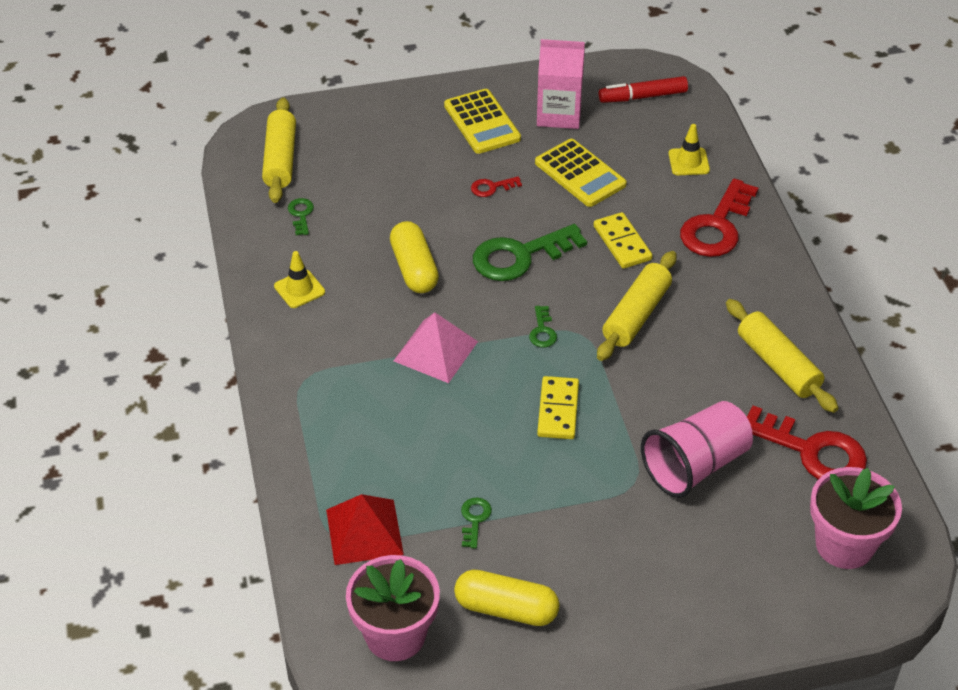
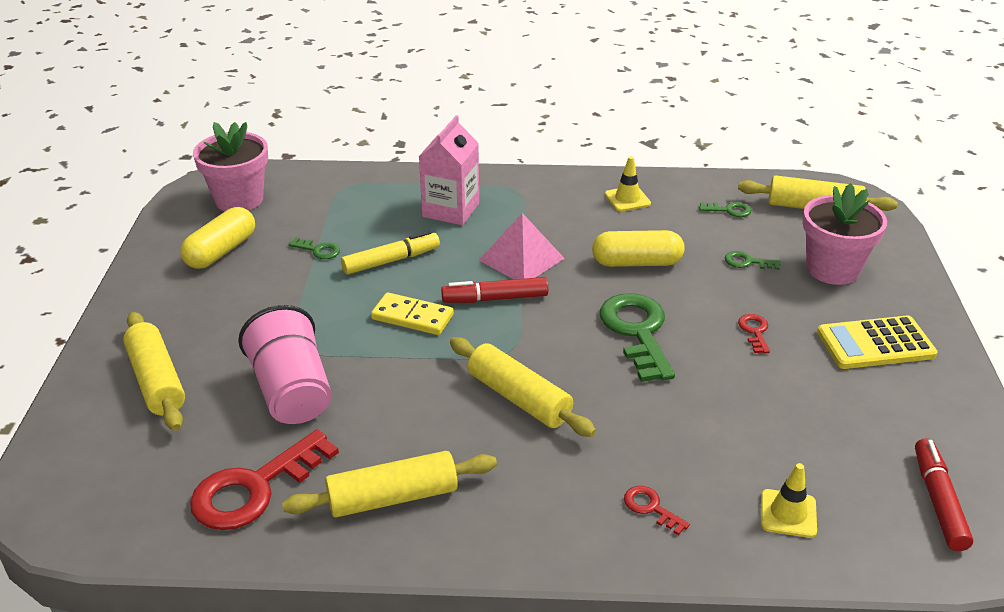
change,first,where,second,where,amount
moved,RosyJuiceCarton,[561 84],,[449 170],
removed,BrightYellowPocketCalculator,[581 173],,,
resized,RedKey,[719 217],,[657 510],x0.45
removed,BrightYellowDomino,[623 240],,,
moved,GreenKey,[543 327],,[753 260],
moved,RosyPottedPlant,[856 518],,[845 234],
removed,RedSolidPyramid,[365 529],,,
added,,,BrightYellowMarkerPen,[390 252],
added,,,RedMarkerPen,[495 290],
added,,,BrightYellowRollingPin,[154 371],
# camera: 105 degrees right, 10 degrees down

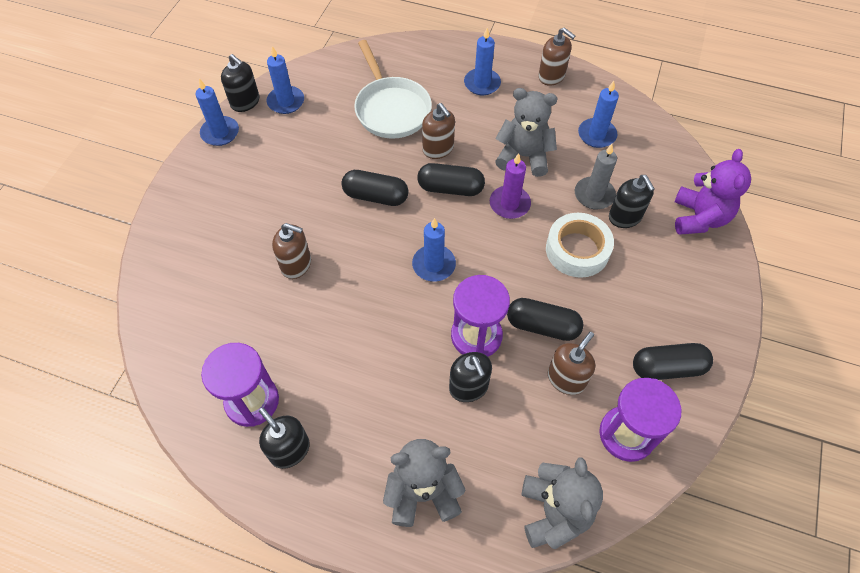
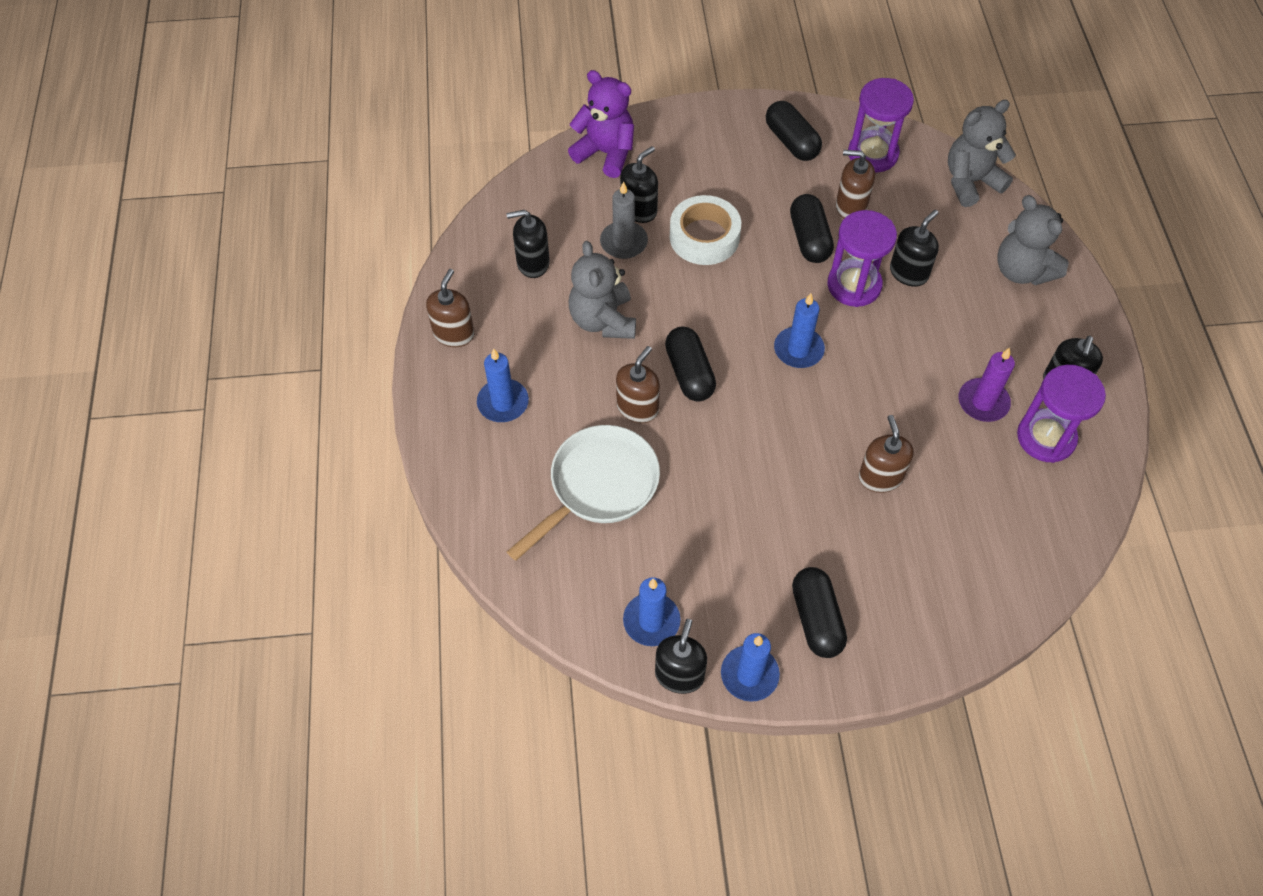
change,first,where,second,where,amount
replaced,CobaltPillarCandle,[598 114],BlackSoapPump,[528 244],
turned,VioletStuffedBear,[713 192],,[601 124],45 degrees clockwise
moved,VioletPillarCandle,[510 186],,[987 385],
moved,BlackPillShape,[374 188],,[819 612],
# camera: 115 degrees left, 0 degrees up

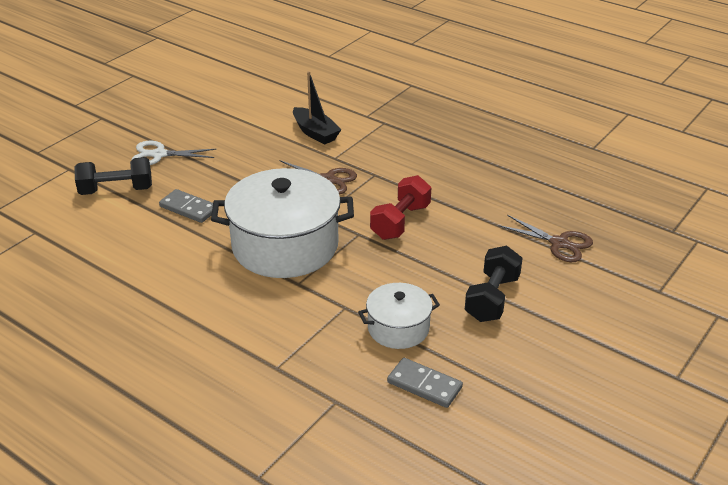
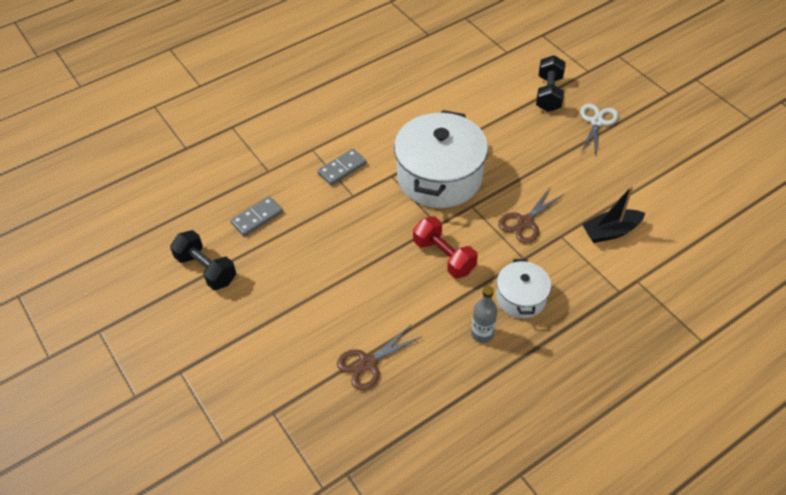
change,first,where,second,where,amount
moved,GrayDomino,[186 206],,[342 167],
moved,BlackFreeWeight,[494 284],,[203 260],
moved,PureWhiteStockpot,[399 316],,[523 288],
added,,,GrayBottle,[484 314],
# camera: 110 degrees right, 15 degrees up

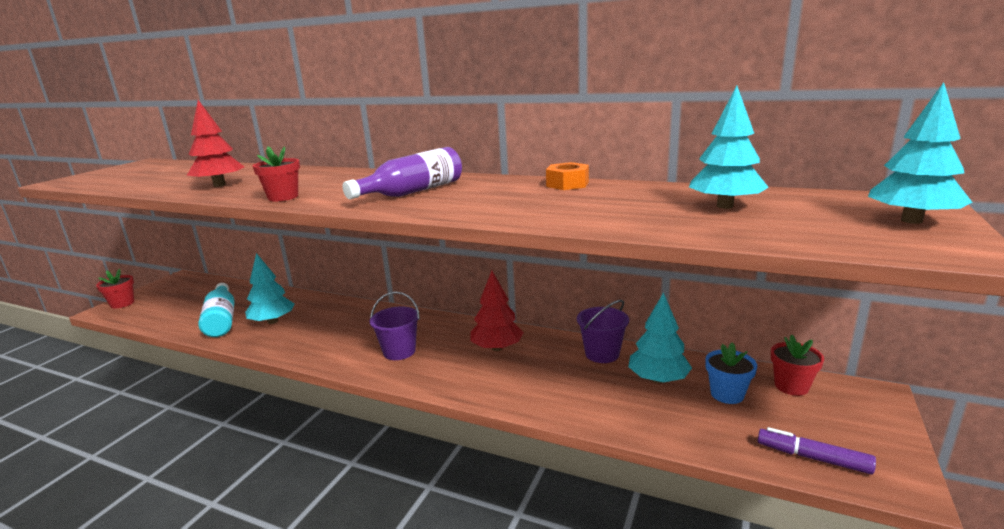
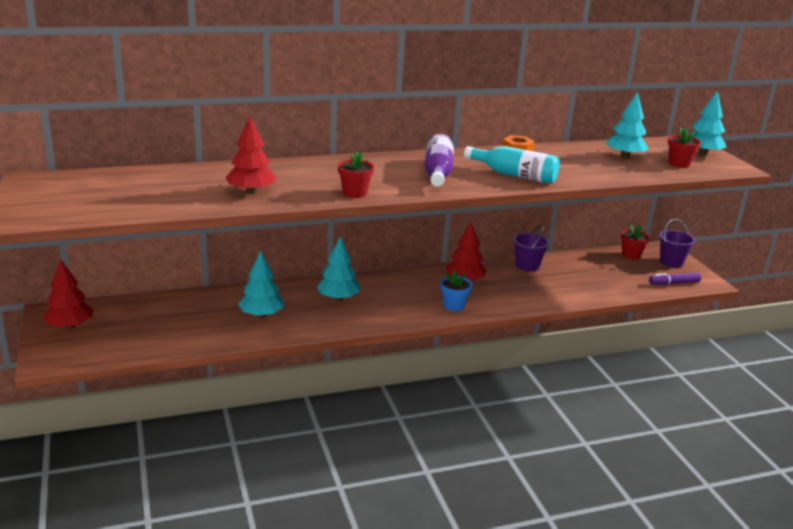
change,first,where,second,where,amount
moved,RedPottedPlant,[115 288],,[684 148],
moved,TealBottle,[216 310],,[512 165],
moved,VioletPail,[395 326],,[677 243],
moved,TealTree,[660 338],,[338 269],
moved,CobaltPottedPlant,[731 373],,[456 291],
added,,,RedTree,[68 294],
# camera: 45 degrees left, 5 degrees up

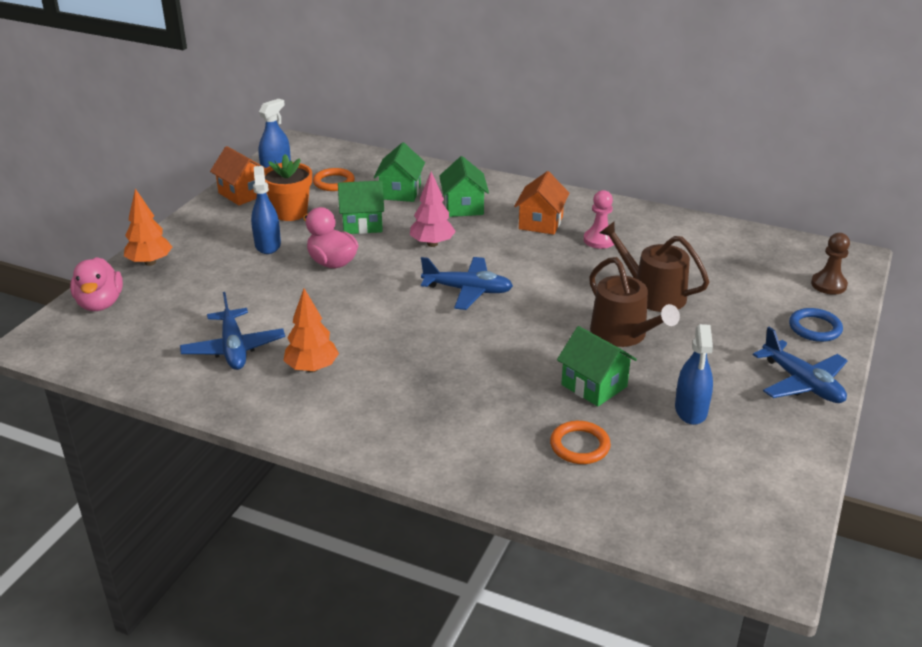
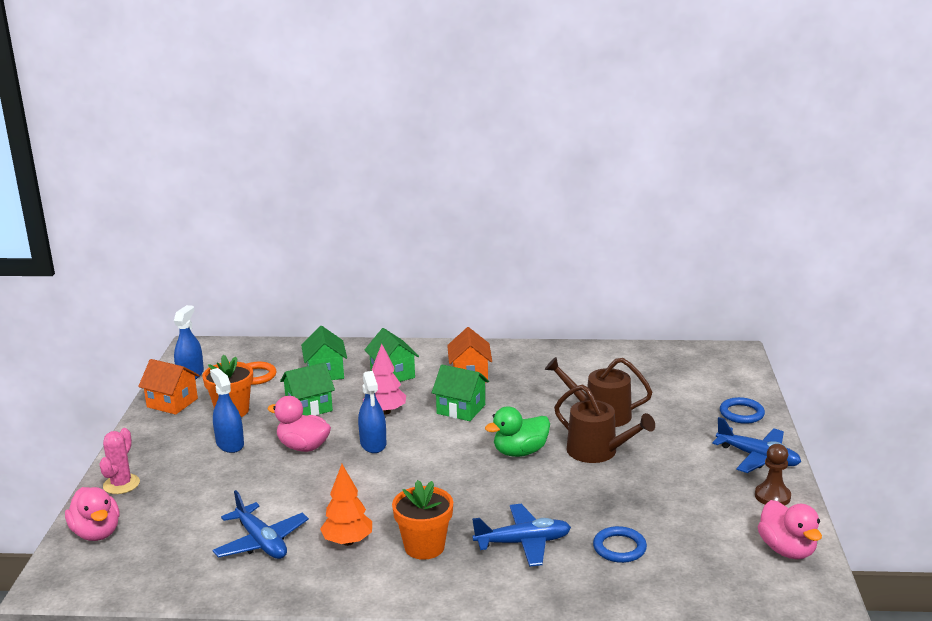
change,first,where,second,where,amount
replaced,BrightOrangeTree,[148 227],RosyCactus,[120 461],
removed,RosyPawn,[598 219],,,
moved,RussetPawn,[830 264],,[773 475],
moved,CobaltAeroplane,[467 283],,[521 535],
moved,CobaltSprayBottle,[694 374],,[372 412],
moved,GreenCottage,[597 366],,[460 392],
recoloured,BrightOrangeHoop,[580 442],CobaltHoop,[620 544],
added,,,GreenDuck,[517 432],
added,,,BrightOrangePottedPlant,[422 520],
added,,,RosyDuck,[790 529],
# camera: 20 degrees left, 10 degrees down

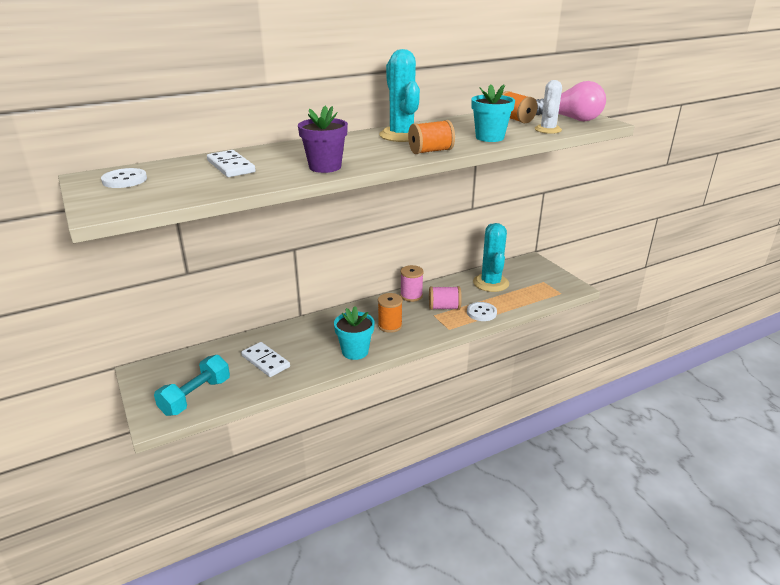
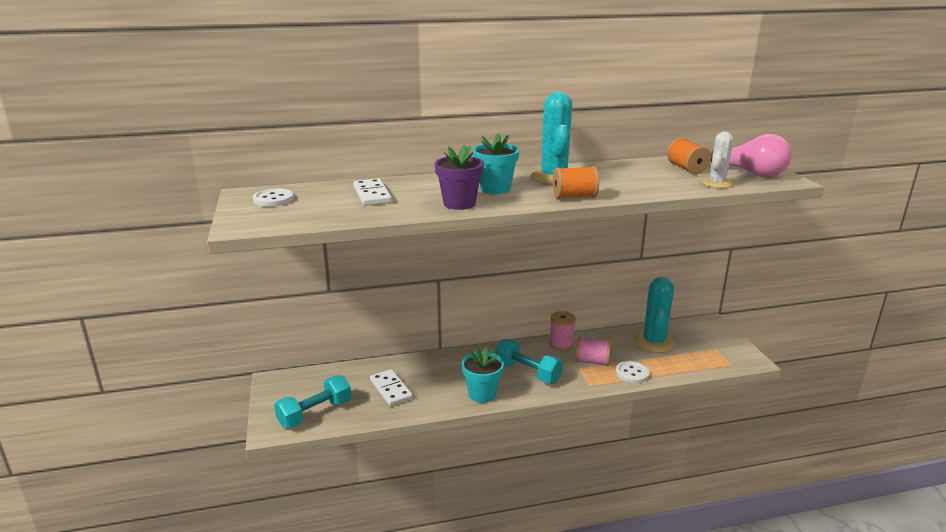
change,first,where,second,where,amount
moved,TealPottedPlant,[493 113],,[496 163],
replaced,BrightOrangeBobbin,[390 313],TealFreeWeight,[529 361],
# camera: 15 degrees right, 5 degrees down

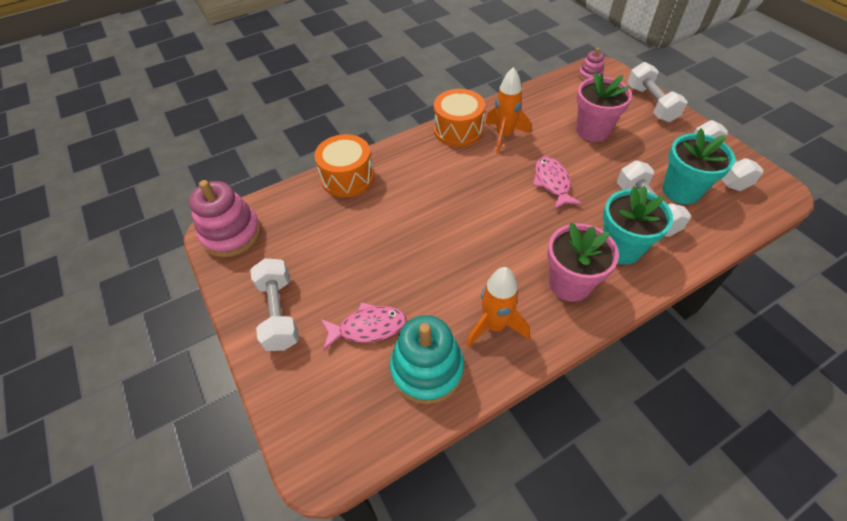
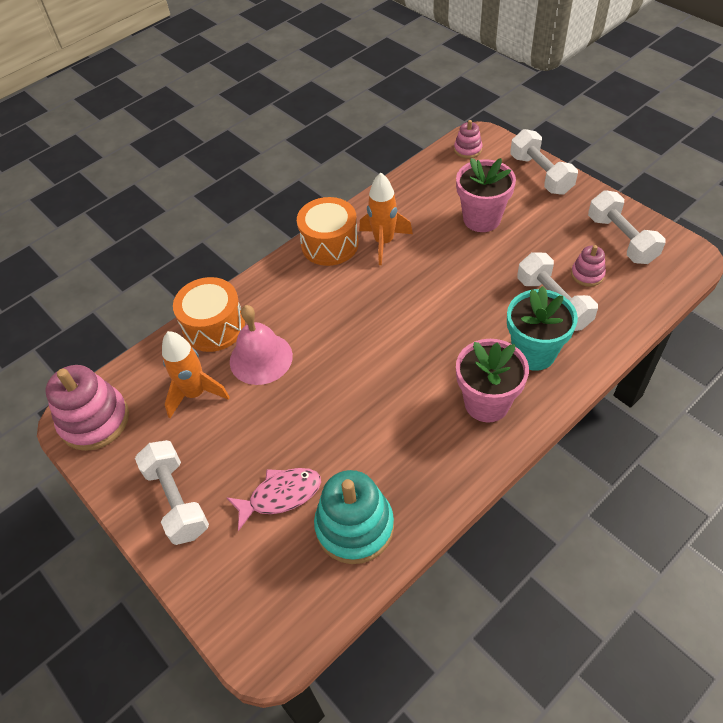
change,first,where,second,where,amount
replaced,TealPottedPlant,[699 166],RosyStackingToy,[588 266],
removed,RosyFish,[557 183],,,
moved,BrightOrangeToyRocket,[498 307],,[196 374],
added,,,RosyBell,[261 345],
# camera: 10 degrees left, 0 degrees up

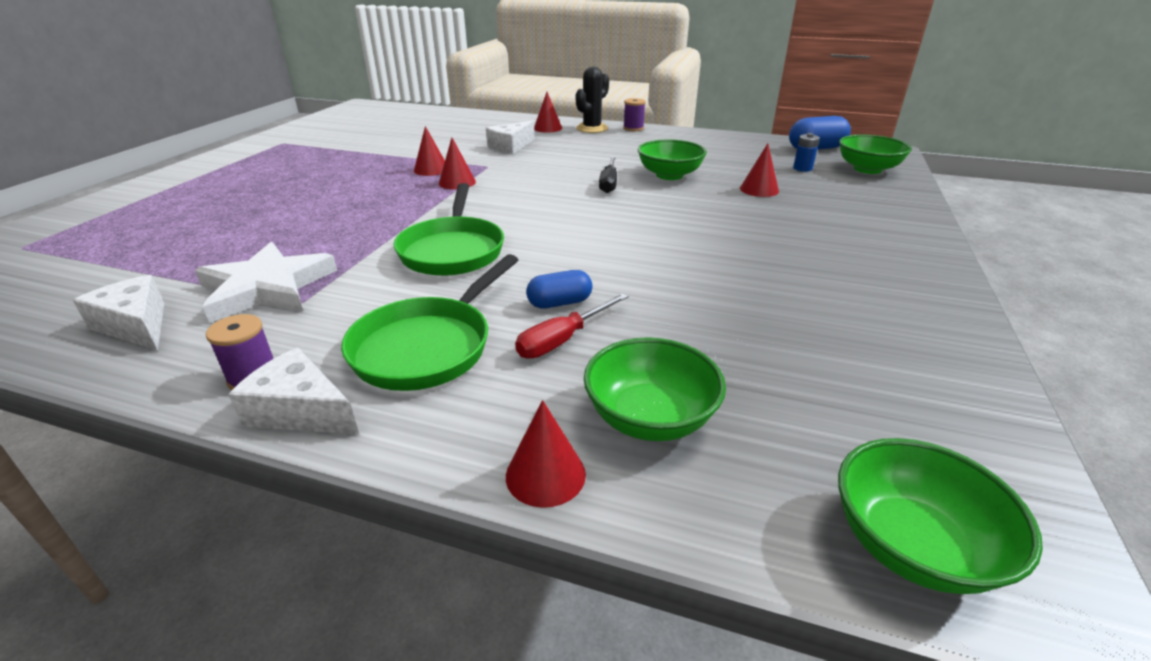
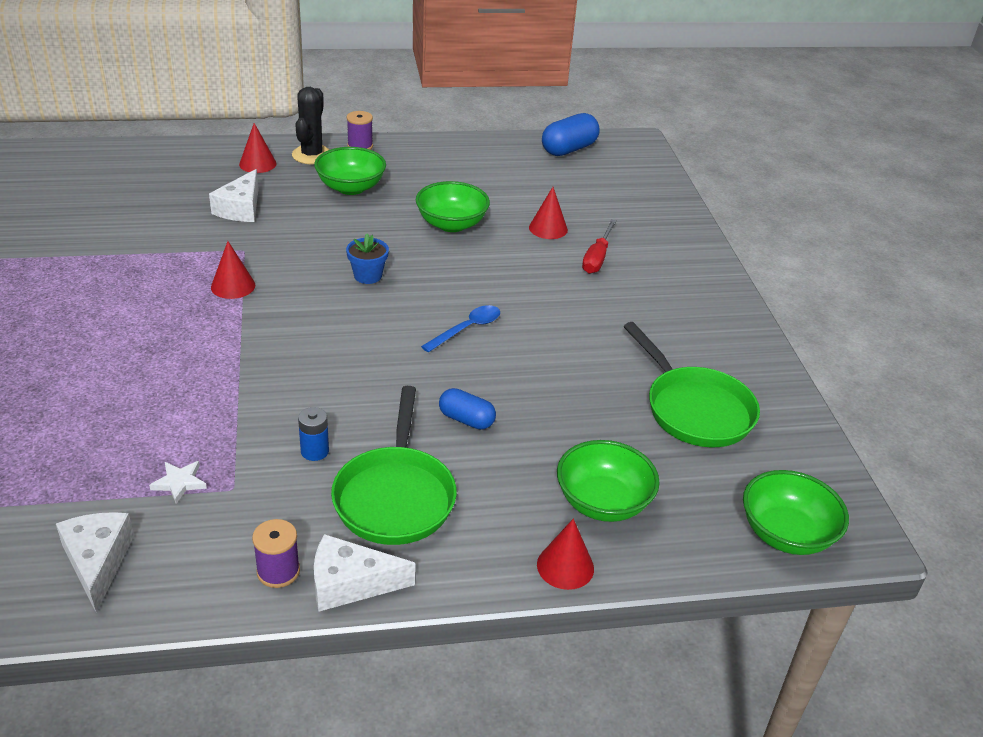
change,first,where,second,where,amount
removed,RedCone,[429 151],,,
moved,CobaltBattery,[806 152],,[313 434],
moved,GreenServingBowl,[875 154],,[350 171],
removed,BlackHandScrewdriver,[608 174],,,
moved,GreenFryingPan,[448 229],,[691 384],
resized,PureWhiteFivePointedStar,[266 282],,[178 482],x0.40
turned,CobaltPillShape,[559 289],,[467 409],75 degrees clockwise
turned,PureWhiteCheeseWedge,[118 312],,[95 562],60 degrees clockwise
moved,RedHandScrewdriver,[572 326],,[599 246],
added,,,CobaltPottedPlant,[367 259],
added,,,CobaltTablespoon,[460 328],
# camera: 30 degrees left, 5 degrees up

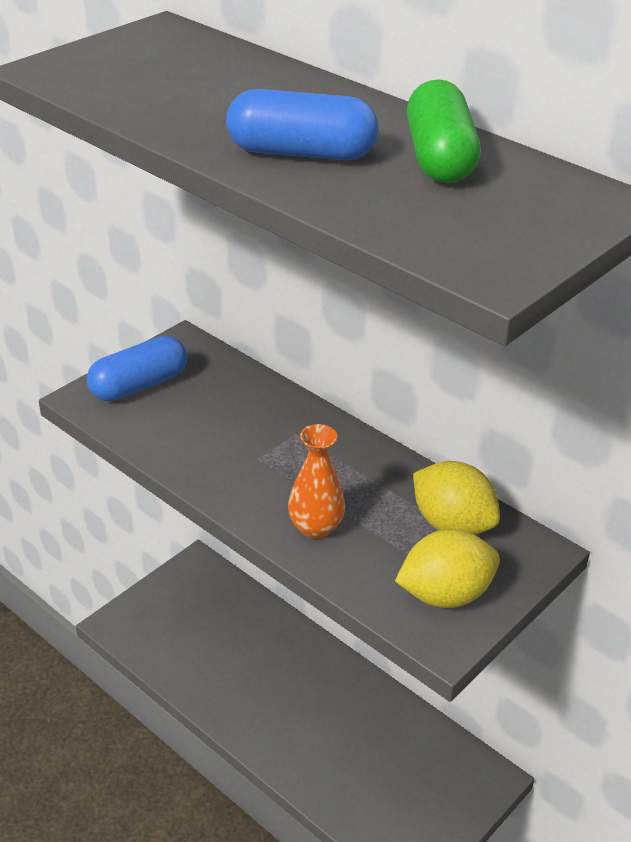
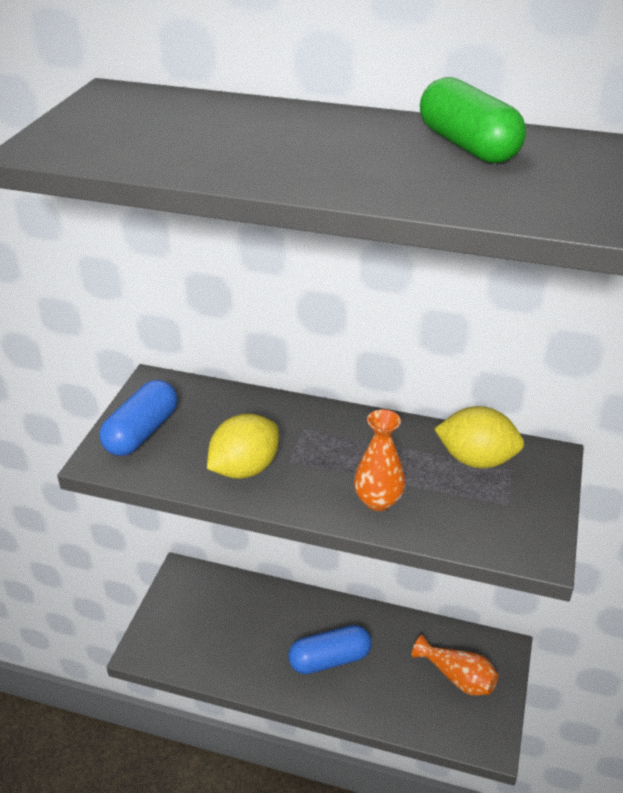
change,first,where,second,where,amount
moved,CobaltPillShape,[302 124],,[330 649],
moved,BrightYellowToyLemon,[447 568],,[243 446],
added,,,BrightOrangeFlowerVase,[455 665],
# camera: 25 degrees left, 0 degrees up

